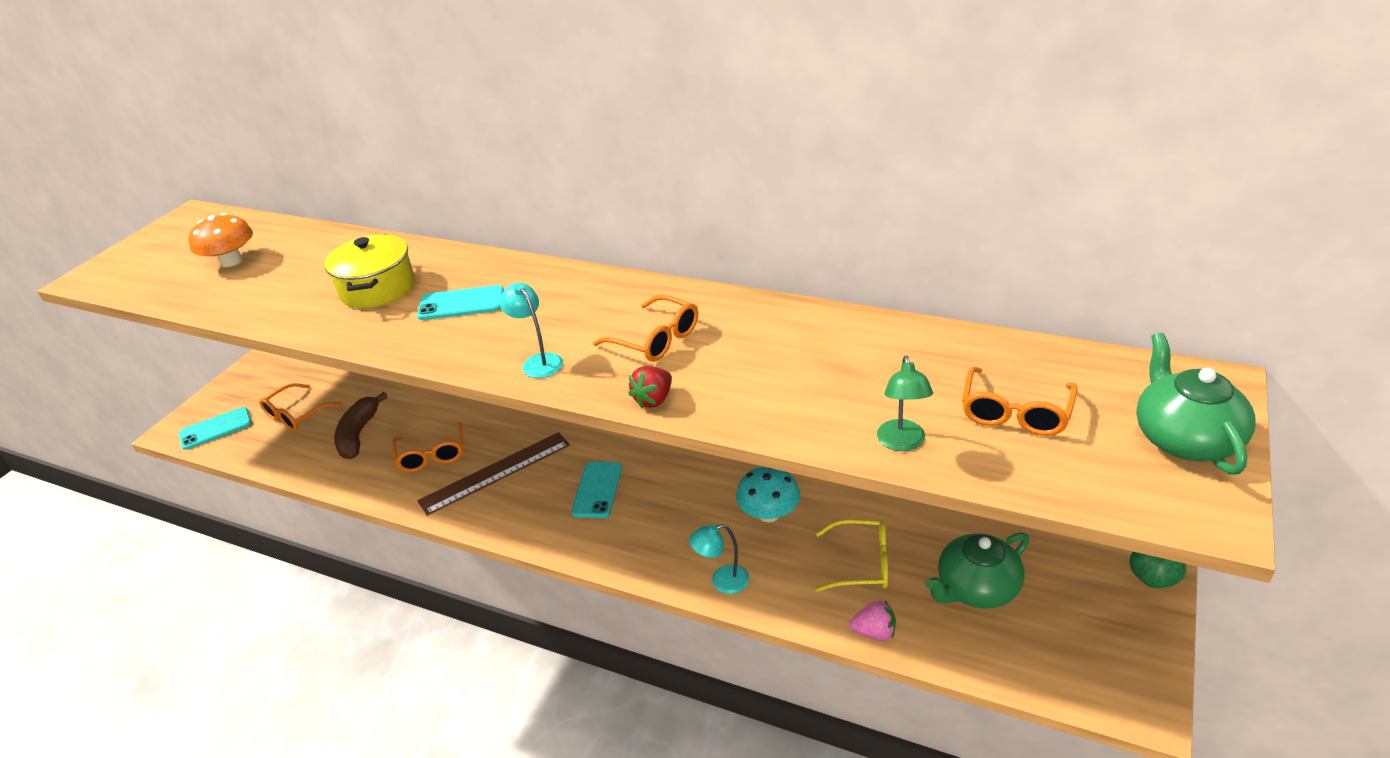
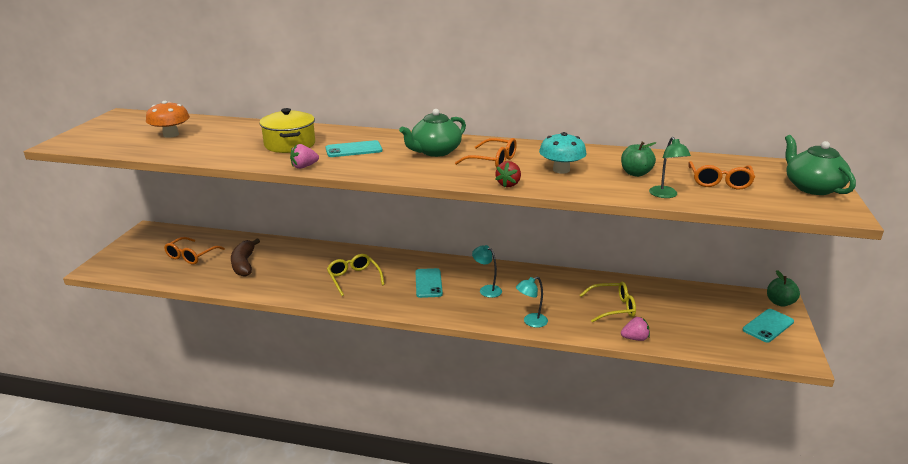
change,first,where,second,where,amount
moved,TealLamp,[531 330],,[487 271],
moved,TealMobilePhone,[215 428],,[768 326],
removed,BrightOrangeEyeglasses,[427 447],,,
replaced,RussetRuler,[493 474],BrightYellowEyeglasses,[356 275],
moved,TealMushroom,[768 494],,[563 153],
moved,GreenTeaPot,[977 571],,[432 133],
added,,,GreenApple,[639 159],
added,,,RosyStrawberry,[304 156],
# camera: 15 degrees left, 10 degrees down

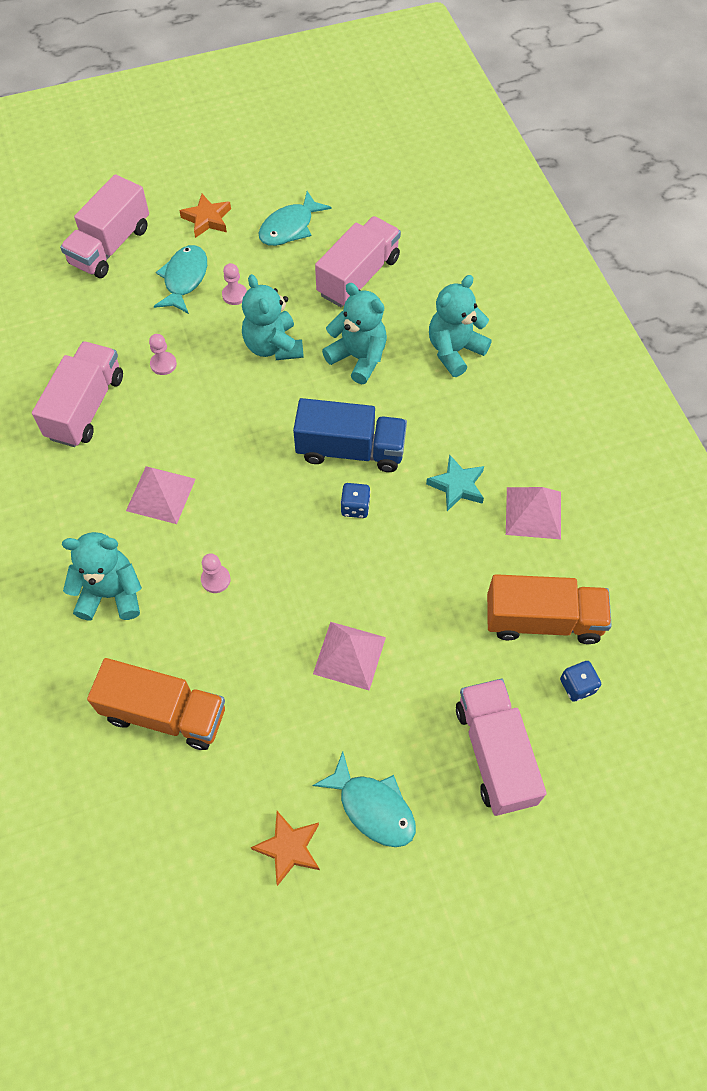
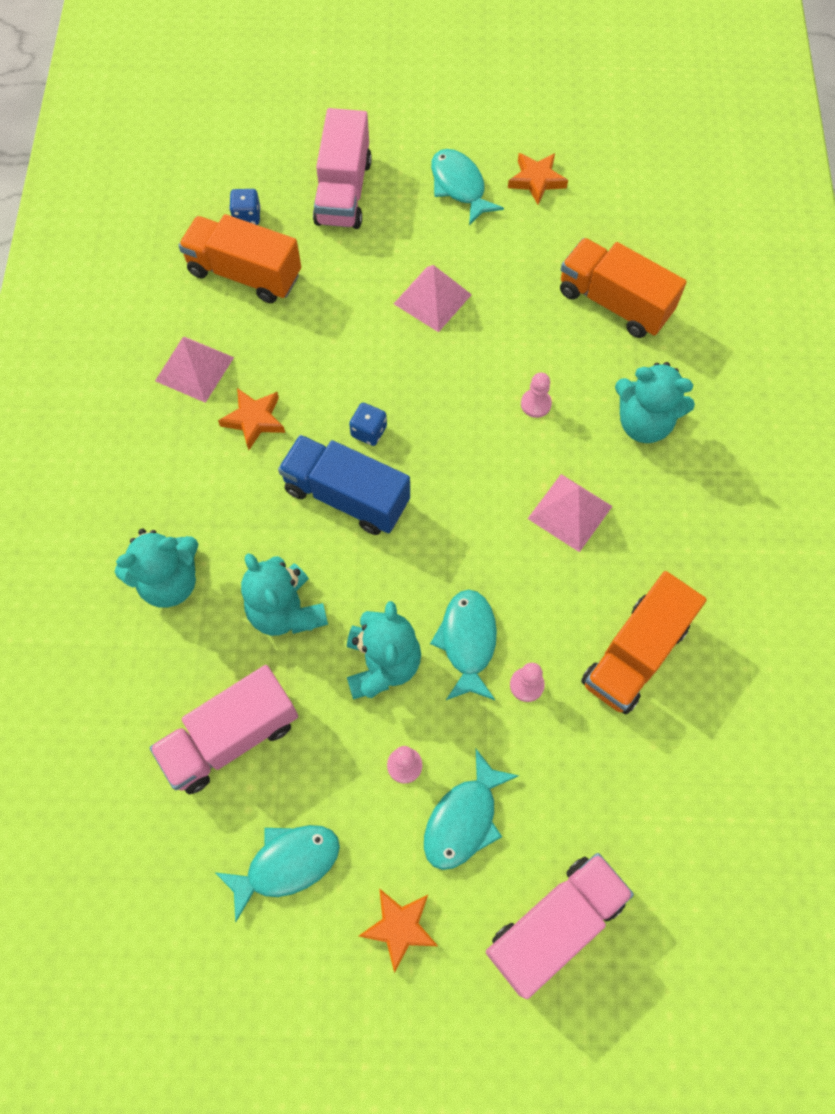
change,first,where,second,where,amount
recoloured,RosyTruck,[77 394],BrightOrangeTruck,[644 643],
recoloured,TealFivePointedStar,[455 482],BrightOrangeFivePointedStar,[251 419],
added,,,TealFish,[463 645],
# camera: 160 degrees left, 5 degrees up

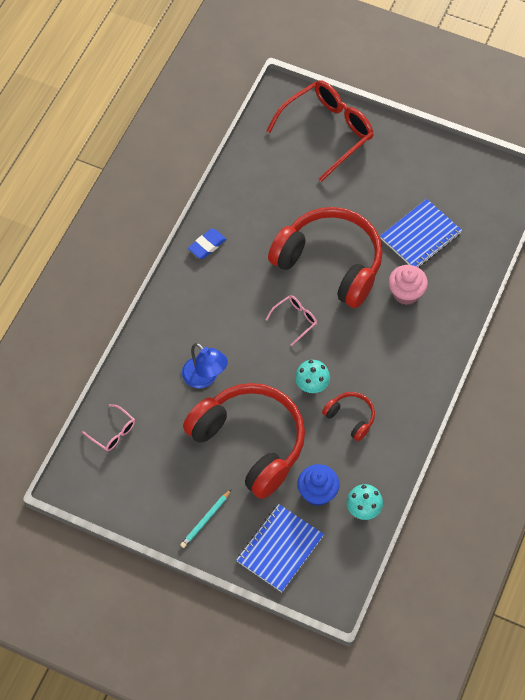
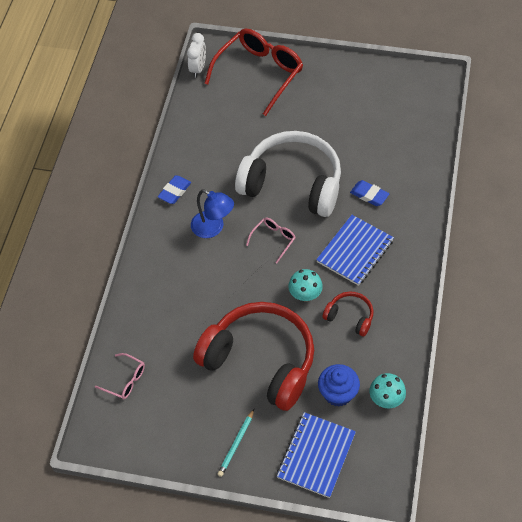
change,first,where,second,where,amount
moved,CobaltExerciseBook,[421 233],,[355 250],
recoloured,RedHeadset,[325 257],PureWhiteHeadset,[288 174],
replaced,RosyMuffin,[408 285],CobaltPencilEraser,[369 193],
moved,CobaltLamp,[205 365],,[212 213],
added,,,PureWhiteBedsideClock,[196 55],
# camera: 10 degrees left, 5 degrees down

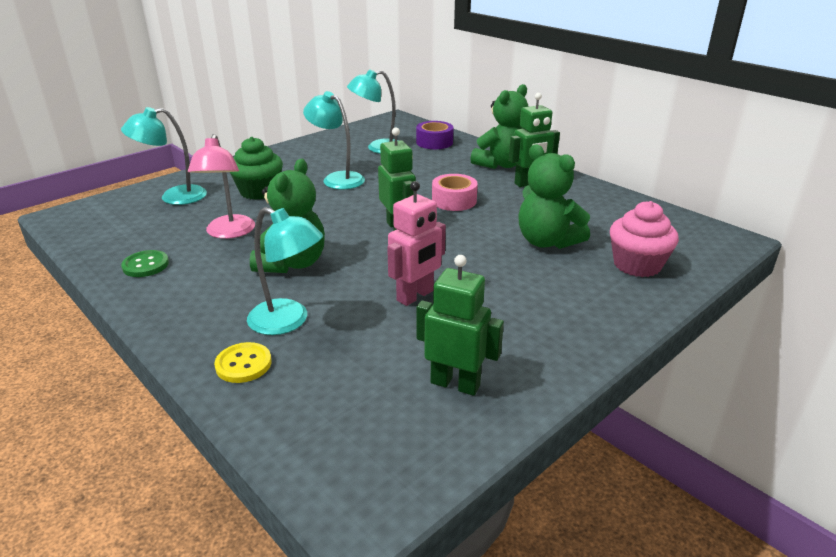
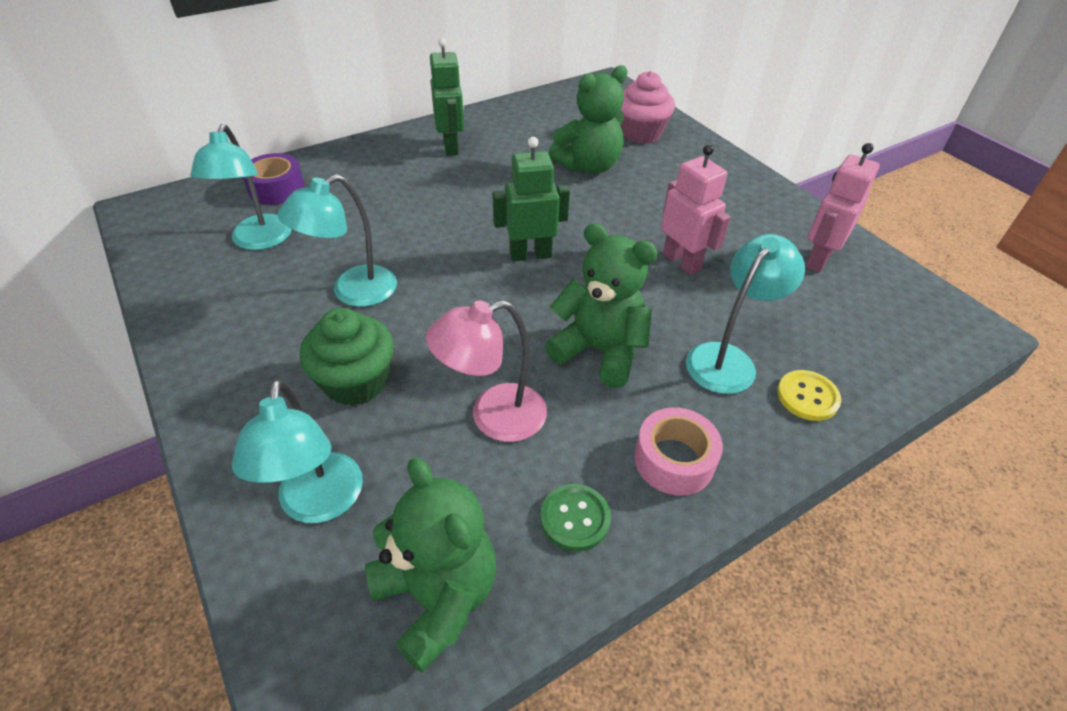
change,first,where,second,where,amount
moved,GreenStuffedBear,[499 126],,[431 565],
turned,RosyLamp,[221 186],,[486 371],150 degrees clockwise
moved,RosyTape,[455 192],,[678 451],
recoloured,GreenRobot,[460 325],RosyRobot,[842 207],
# camera: 80 degrees left, 15 degrees up

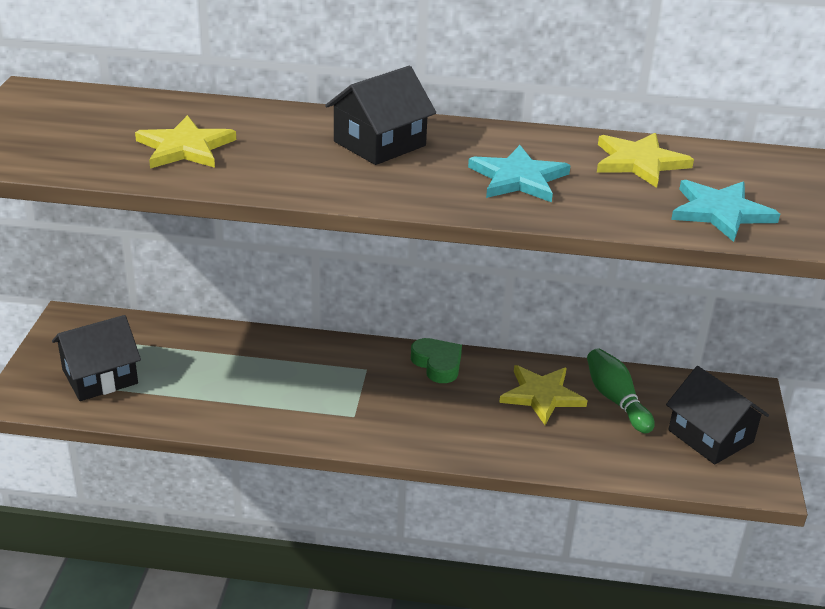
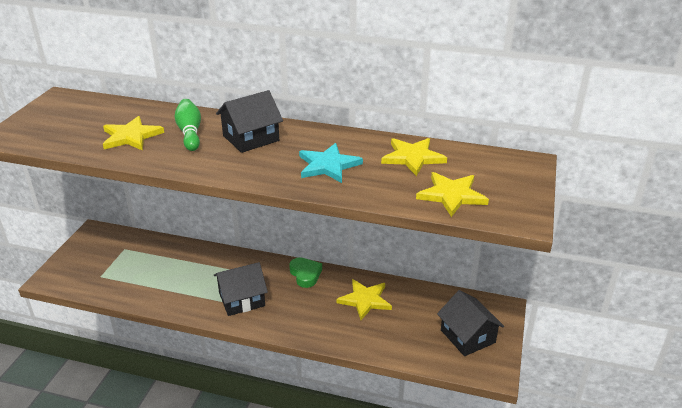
change,first,where,second,where,amount
recoloured,TealFivePointedStar,[725 211],BrightYellowFivePointedStar,[452 194],
moved,BlackCottage,[96 358],,[241 289],
moved,GreenTenpin,[621 390],,[188 125],
# camera: 10 degrees right, 0 degrees up

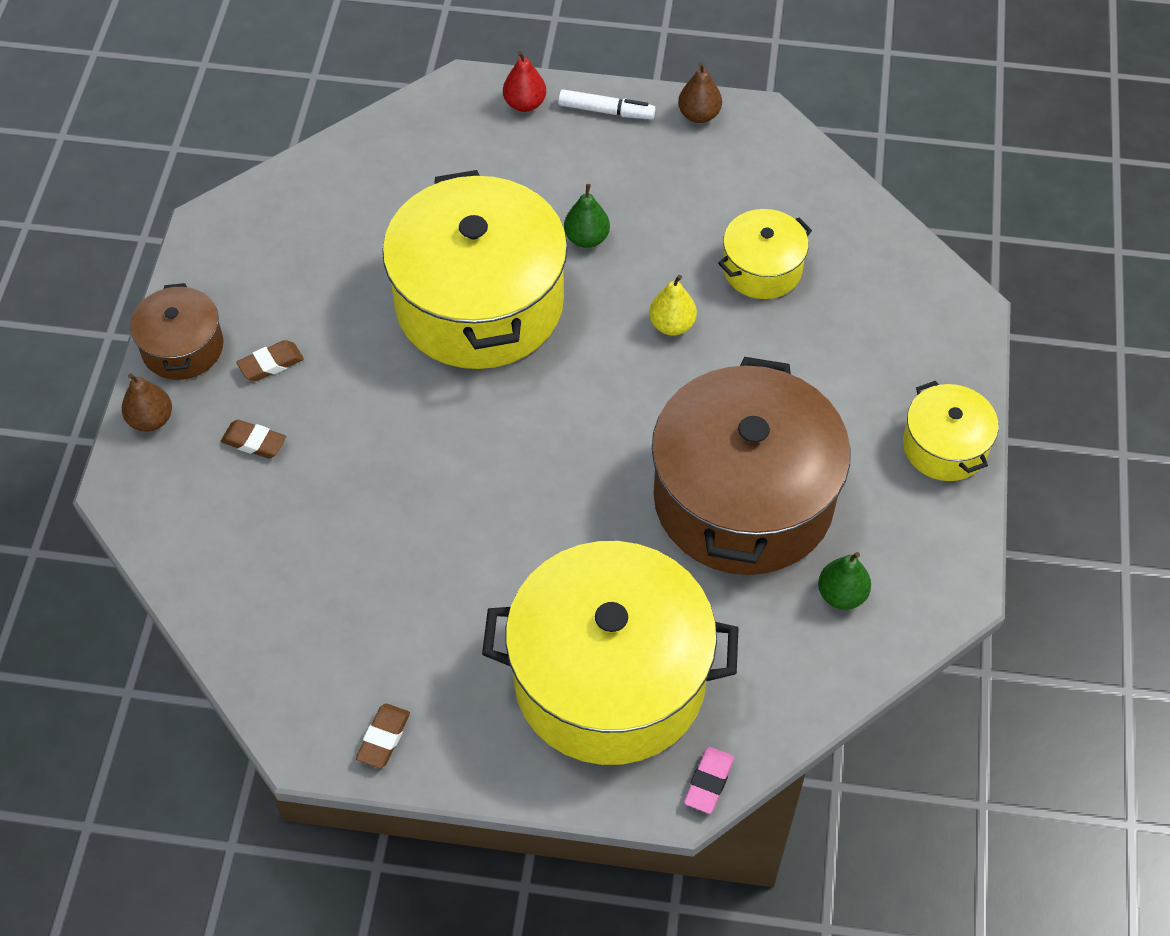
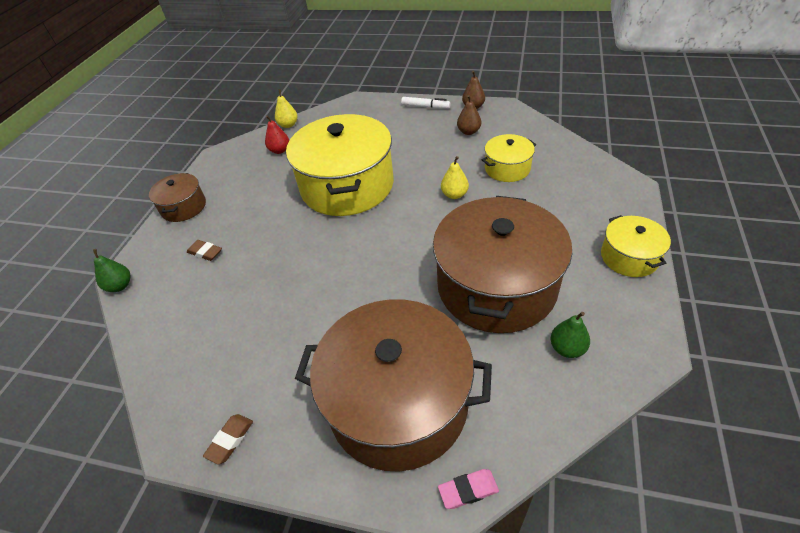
change,first,where,second,where,amount
moved,RedPear,[524 81],,[277 134],
moved,GreenPear,[587 216],,[112 270],
removed,RussetPencilEraser,[270 360],,,
moved,RussetPear,[147 402],,[469 115],
recoloured,BrightYellowStockpot,[610 653],RussetStockpot,[393 385],
turned,RosyPencilEraser,[709 780],,[468 489],45 degrees clockwise
added,,,BrightYellowPear,[286 108],
# camera: 10 degrees right, 10 degrees down

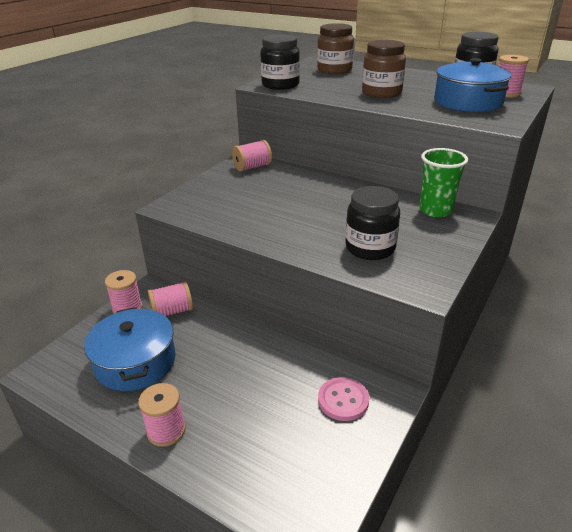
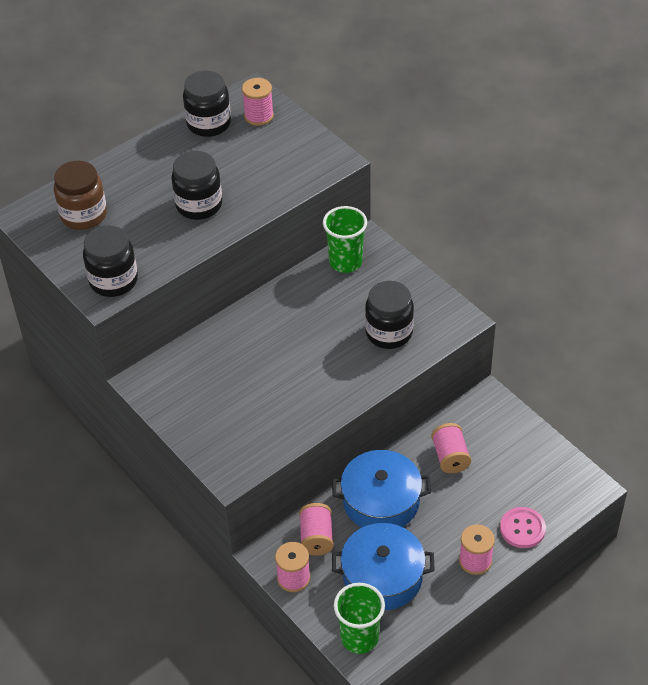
change,first,where,second,where,amount
recoloured,RussetPreserveJar,[384 69],BlackPreserveJar,[196 185],
moved,CobaltStockpot,[473 85],,[381 489],
moved,RosyBobbin,[252 156],,[451 448],
moved,RosyButton,[343 399],,[523 527],
added,,,GreenBeaker,[359 618],
# camera: 70 degrees left, 15 degrees up

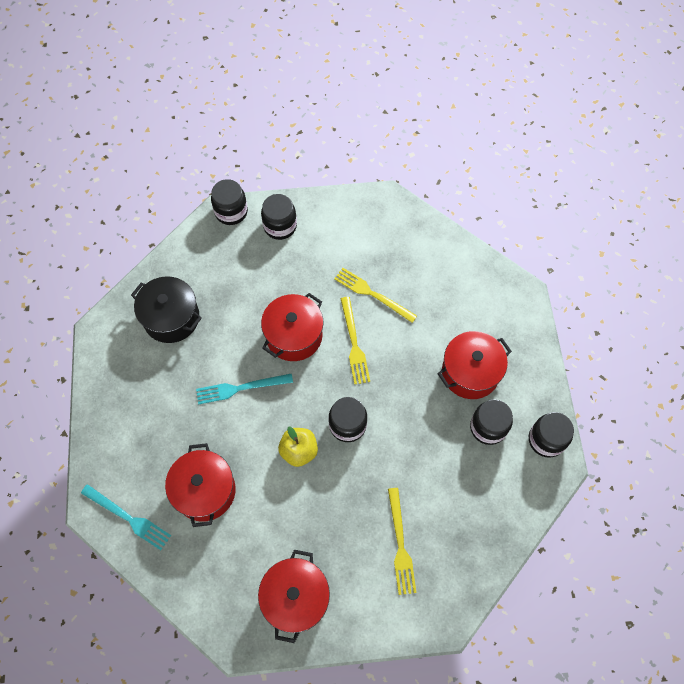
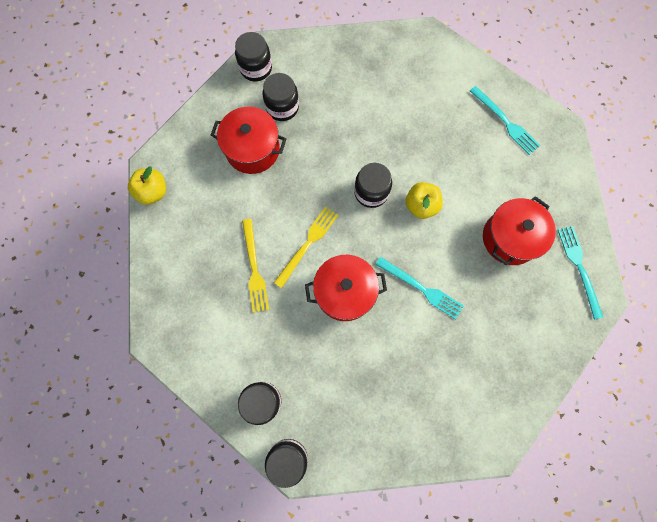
change,first,where,second,where,amount
removed,BlackStockpot,[166 309],,,
removed,BrightYellowTableFork,[402 541],,,
replaced,RedStockpot,[294 596],TealTableFork,[505 120],
added,,,BrightYellowApple,[147 186],
# camera: 135 degrees left, 10 degrees up

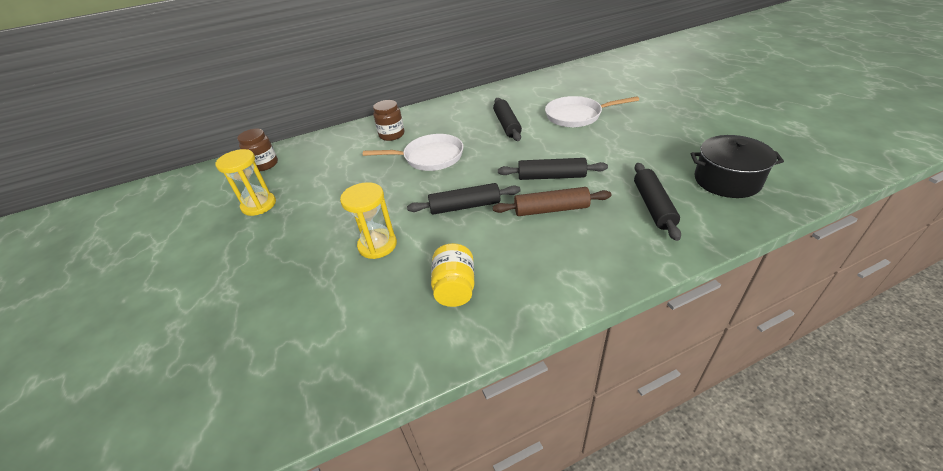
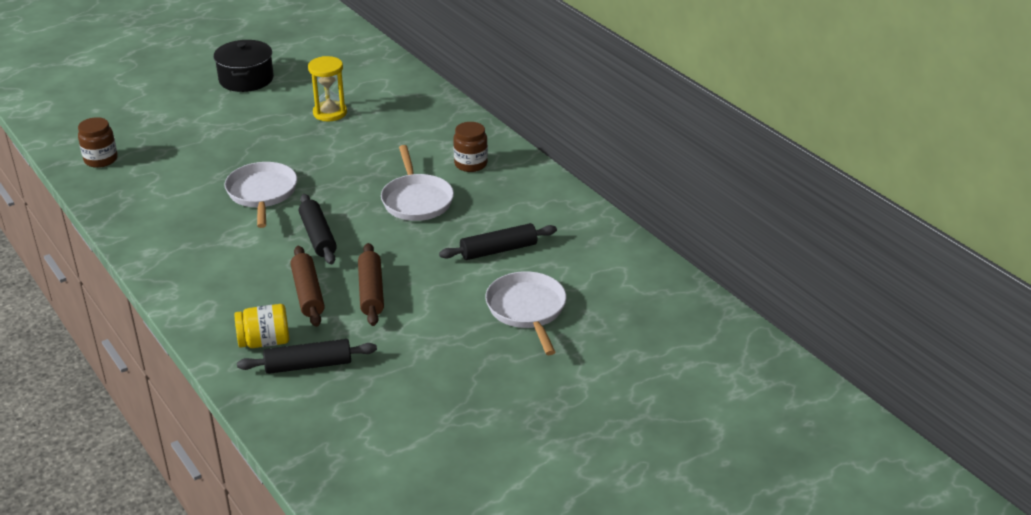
change,first,where,second,where,amount
moved,RussetPreserveJar,[257 150],,[98 142],
moved,BlackStockpot,[737 166],,[244 66],
recoloured,BlackRollingPin,[553 169],RussetRollingPin,[371 284],
replaced,BrightYellowSandTimer,[368 220],PureWhiteFryingPan,[260 195],
moved,BrightYellowPreserveJar,[453 275],,[261 326],
# camera: 75 degrees right, 5 degrees down

